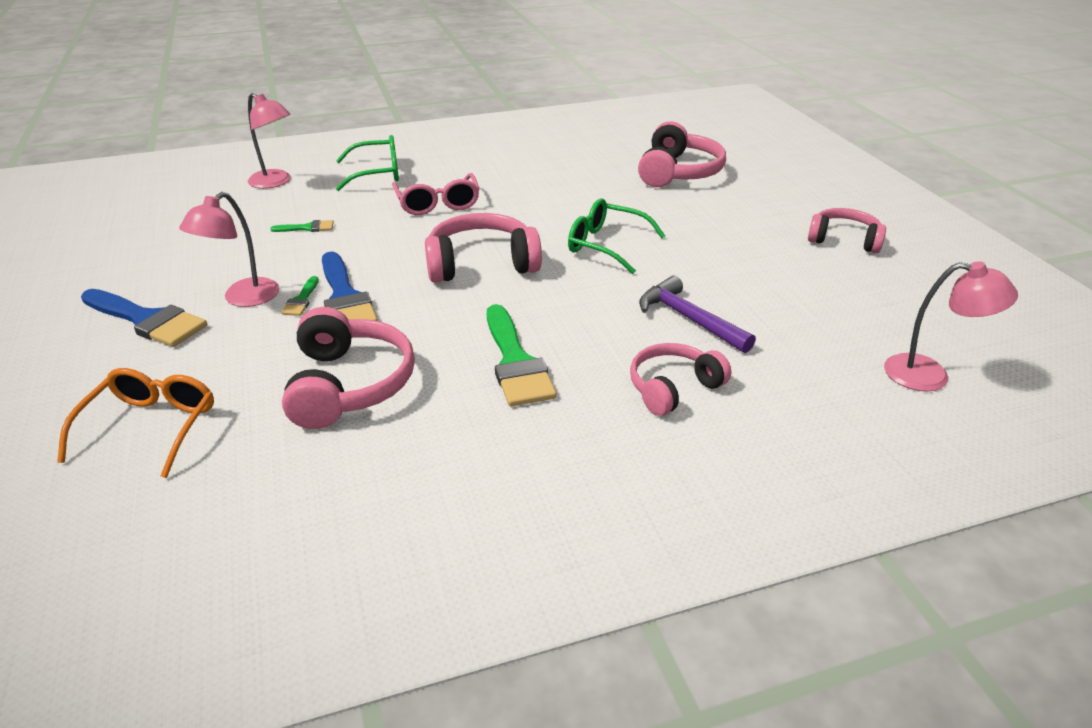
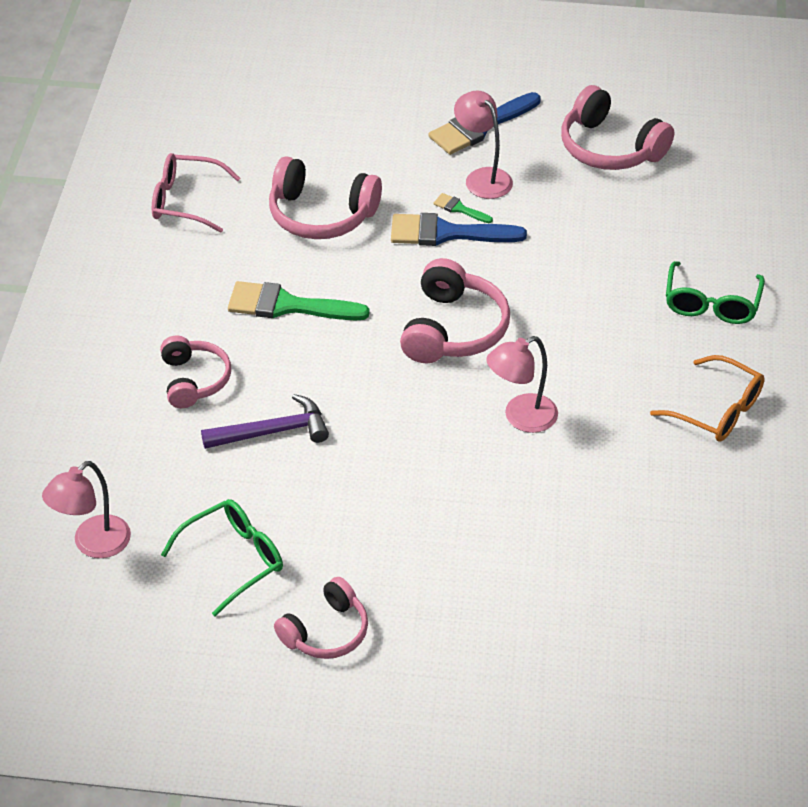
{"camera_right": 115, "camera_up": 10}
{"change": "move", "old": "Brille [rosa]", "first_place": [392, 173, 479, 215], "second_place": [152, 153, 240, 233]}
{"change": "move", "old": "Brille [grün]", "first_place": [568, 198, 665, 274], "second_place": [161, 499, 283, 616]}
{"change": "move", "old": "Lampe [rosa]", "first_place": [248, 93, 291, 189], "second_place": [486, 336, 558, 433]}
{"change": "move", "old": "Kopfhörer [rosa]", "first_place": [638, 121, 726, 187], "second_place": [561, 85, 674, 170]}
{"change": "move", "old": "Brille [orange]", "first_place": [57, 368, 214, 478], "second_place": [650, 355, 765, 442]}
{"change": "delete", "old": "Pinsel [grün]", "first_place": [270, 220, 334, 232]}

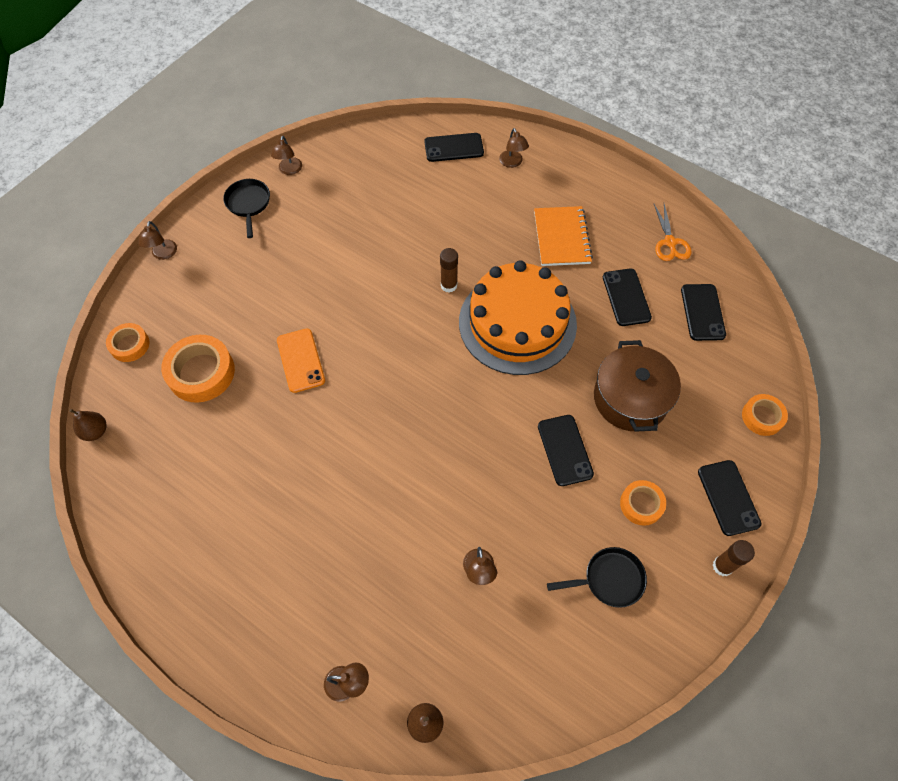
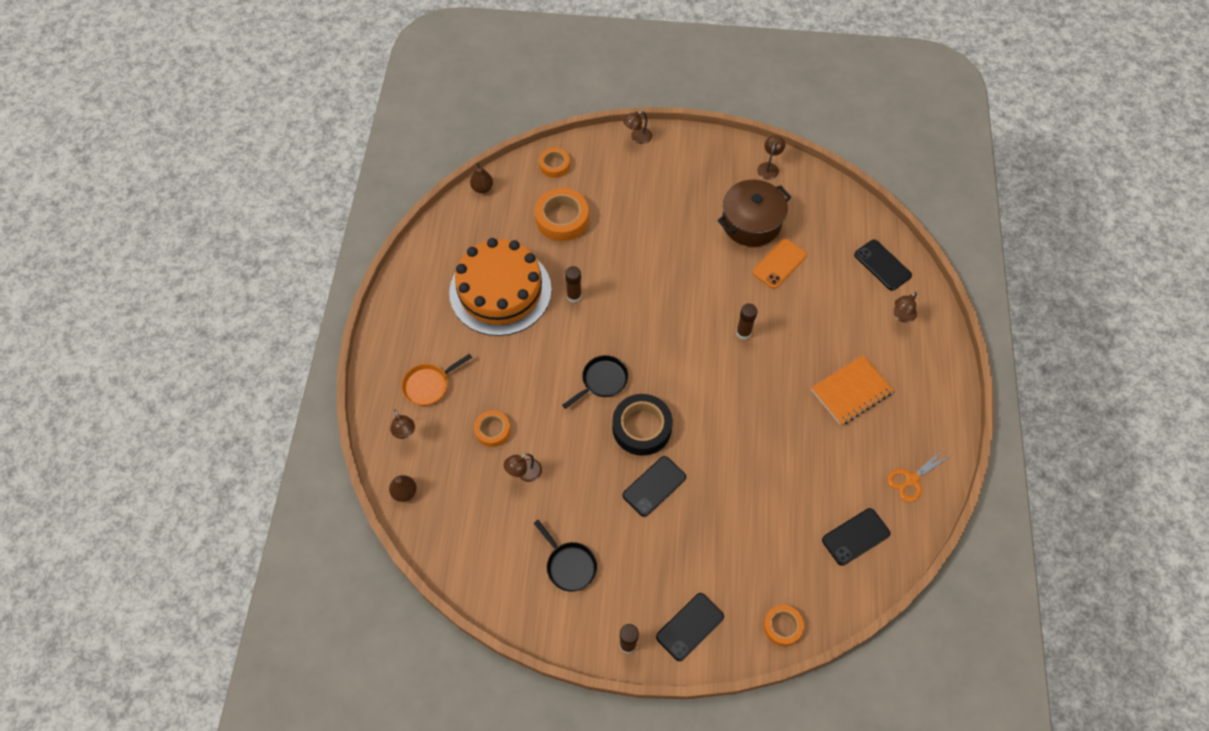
{"camera_right": 60, "camera_up": 0}
{"change": "insert", "new": "Pfanne [orange]", "second_place": [402, 354, 472, 406]}
{"change": "move", "old": "Kuchen [orange]", "first_place": [459, 260, 577, 375], "second_place": [449, 238, 552, 336]}
{"change": "move", "old": "Klebeband [orange]", "first_place": [620, 480, 666, 526], "second_place": [474, 410, 511, 447]}
{"change": "move", "old": "Pfanne [schwarz]", "first_place": [223, 179, 270, 238], "second_place": [562, 355, 628, 409]}
{"change": "insert", "new": "Klebestift [braun]", "second_place": [565, 266, 582, 303]}
{"change": "insert", "new": "Klebeband [schwarz]", "second_place": [612, 394, 673, 456]}
{"change": "move", "old": "Kochtopf [braun]", "first_place": [594, 340, 681, 432], "second_place": [718, 180, 791, 247]}
{"change": "move", "old": "Handy [orange]", "first_place": [277, 329, 325, 393], "second_place": [752, 239, 807, 289]}
{"change": "rotate", "old": "Lampe [braun]", "first_place": [271, 136, 302, 175], "second_place": [757, 135, 785, 180], "degrees": 135}
{"change": "delete", "old": "Handy [schwarz]", "first_place": [603, 268, 652, 326]}

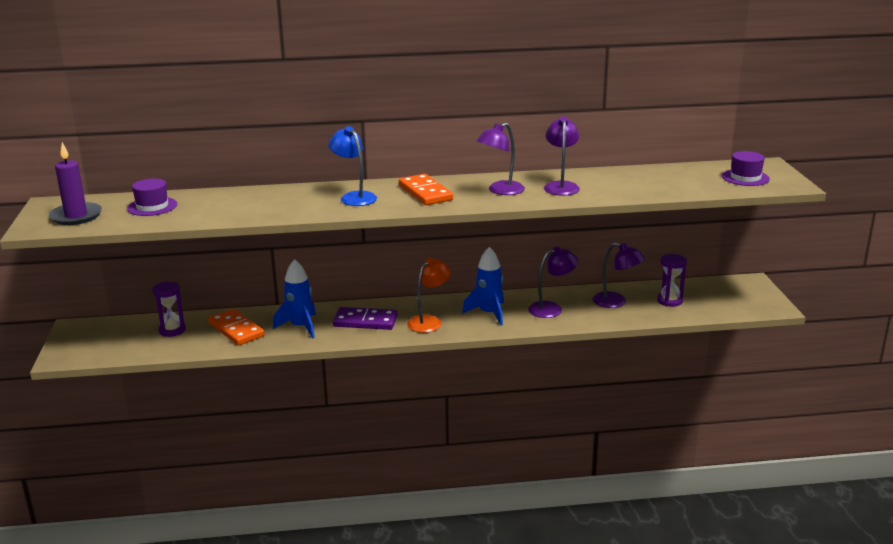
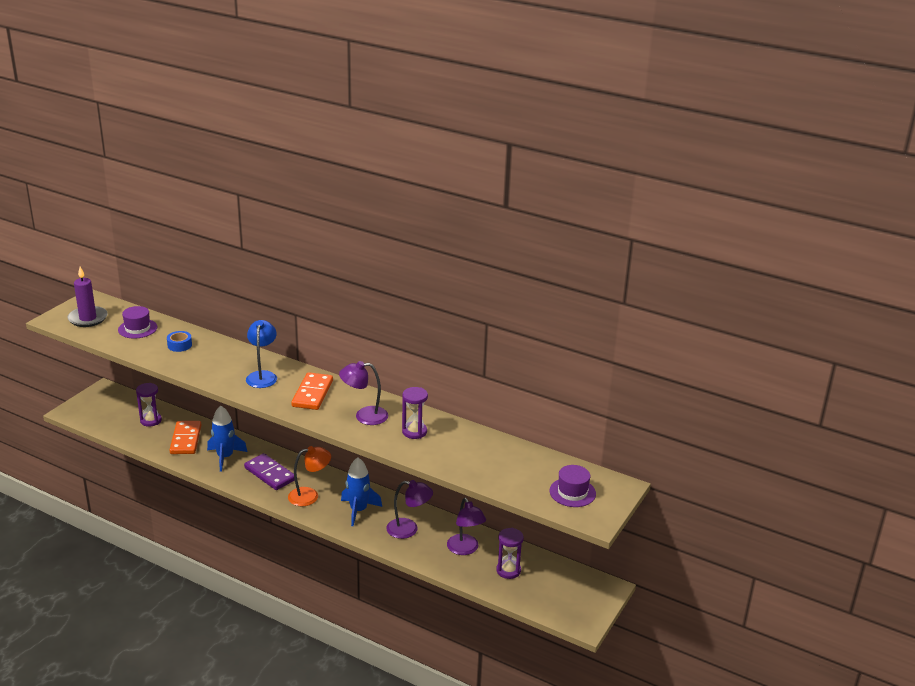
{"camera_right": 35, "camera_up": 5}
{"change": "insert", "new": "Klebeband [blau]", "second_place": [167, 331, 192, 352]}
{"change": "replace", "old": "Lampe [lila]", "new": "Sanduhr [lila]", "first_place": [544, 116, 580, 196], "second_place": [402, 387, 428, 439]}

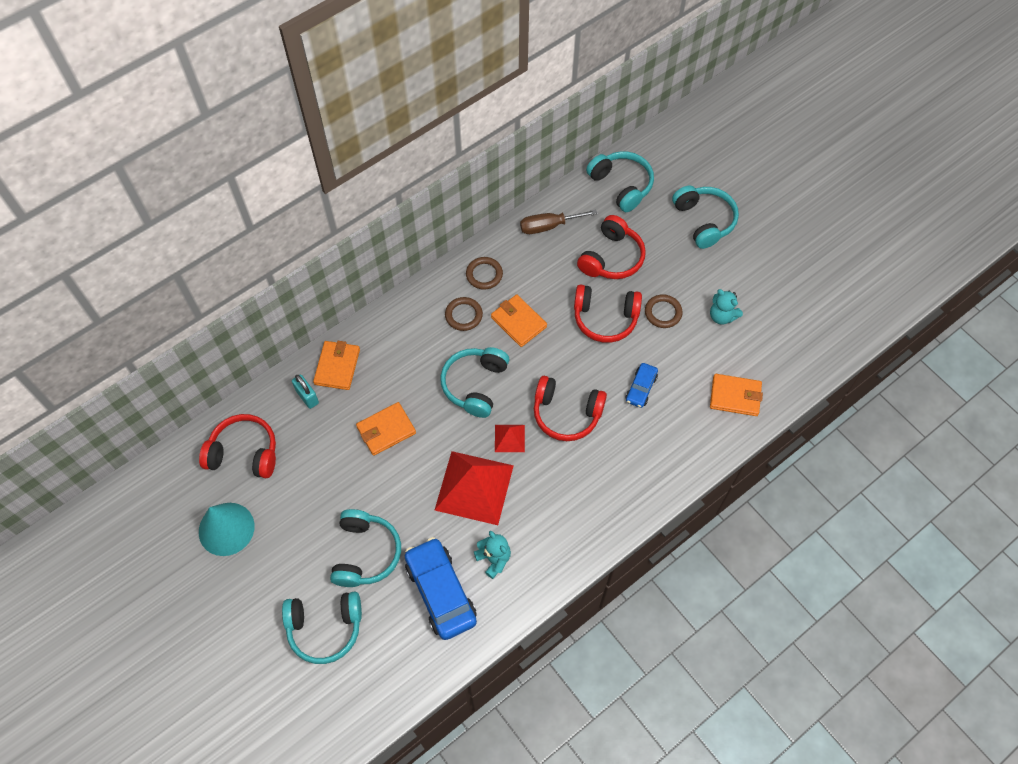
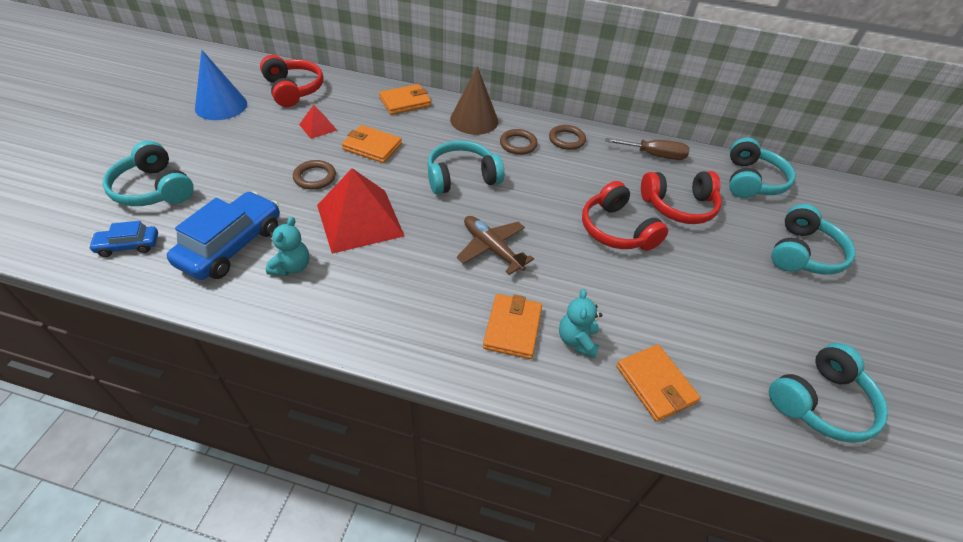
{"camera_right": 50, "camera_up": -15}
{"change": "move", "old": "Auto [blau]", "first_place": [626, 363, 658, 408], "second_place": [88, 221, 158, 257]}
{"change": "recolor", "old": "Kegel [türkis]", "new": "Kegel [blau]", "first_place": [199, 503, 254, 556], "second_place": [195, 50, 247, 120]}
{"change": "move", "old": "Ring [braun]", "first_place": [645, 294, 683, 328], "second_place": [293, 160, 336, 190]}
{"change": "move", "old": "Pyramide [rot]", "first_place": [495, 425, 525, 452], "second_place": [299, 105, 337, 139]}
{"change": "insert", "new": "Kegel [braun]", "second_place": [450, 66, 498, 135]}
{"change": "replace", "old": "Kopfhörer [rot]", "new": "Flugzeug [braun]", "first_place": [534, 376, 607, 441], "second_place": [457, 216, 534, 275]}
{"change": "move", "old": "Geldbörse [orange]", "first_place": [491, 294, 547, 347], "second_place": [483, 294, 542, 359]}
{"change": "move", "old": "Teddybär [türkis]", "first_place": [710, 289, 743, 325], "second_place": [559, 289, 602, 358]}
{"change": "rotate", "old": "Schraubenzieher [braun]", "first_place": [520, 210, 597, 234], "second_place": [606, 138, 690, 160], "degrees": 150}
{"change": "move", "old": "Kopfhörer [türkis]", "first_place": [330, 509, 401, 587], "second_place": [769, 343, 888, 443]}
{"change": "delete", "old": "Vorhängeschloss [türkis]", "first_place": [292, 375, 319, 409]}

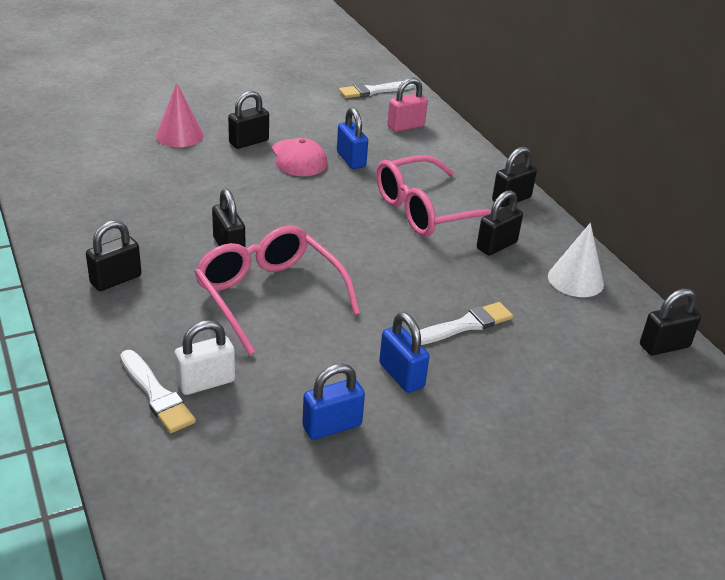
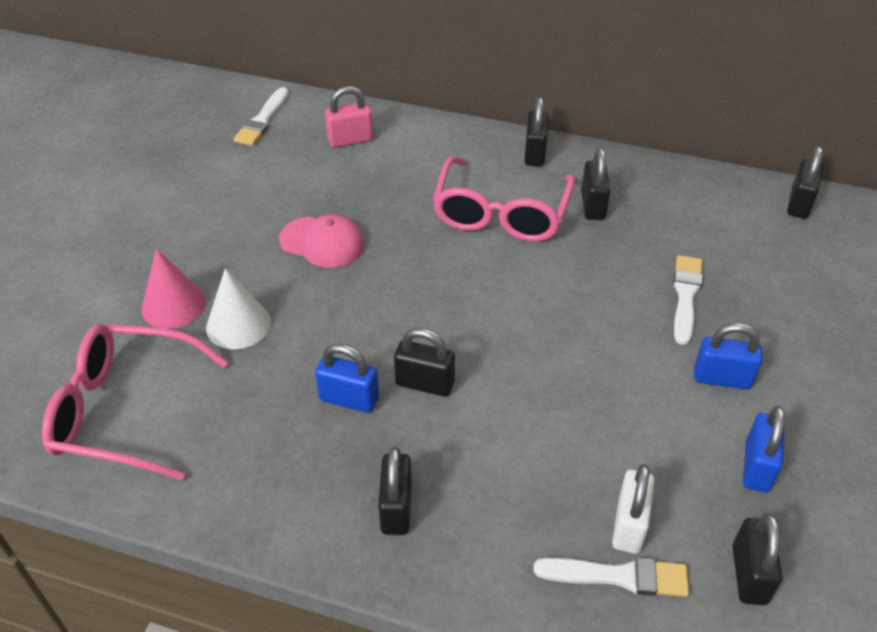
{"camera_right": -45, "camera_up": 10}
{"change": "move", "old": "Brille [rosa]", "first_place": [194, 225, 360, 355], "second_place": [42, 324, 228, 480]}
{"change": "move", "old": "Kegel [weiß]", "first_place": [548, 223, 604, 297], "second_place": [206, 268, 271, 349]}
{"change": "move", "old": "Vorhängeschloss [blau]", "first_place": [337, 107, 368, 169], "second_place": [315, 343, 379, 413]}
{"change": "rotate", "old": "Vorhängeschloss [rosa]", "first_place": [387, 78, 428, 132], "second_place": [325, 86, 373, 148], "degrees": 60}
{"change": "move", "old": "Vorhängeschloss [schwarz]", "first_place": [228, 91, 269, 149], "second_place": [733, 513, 783, 605]}

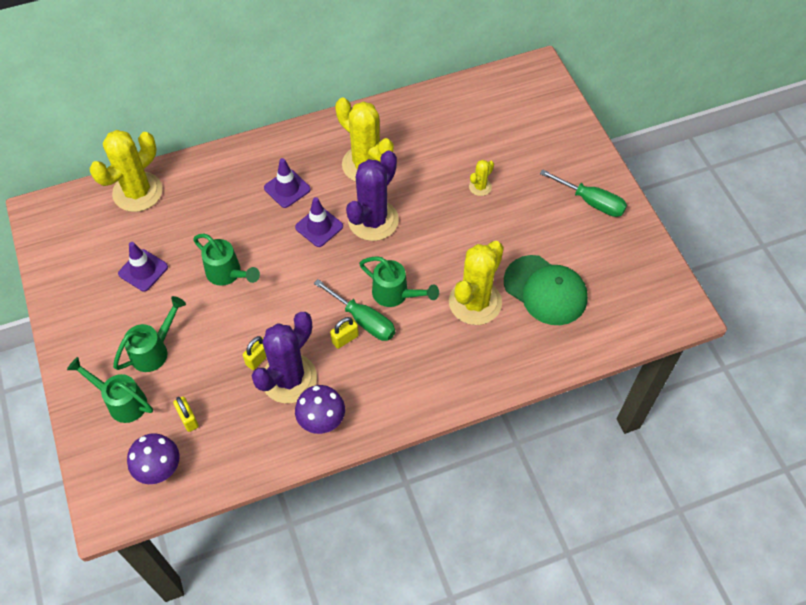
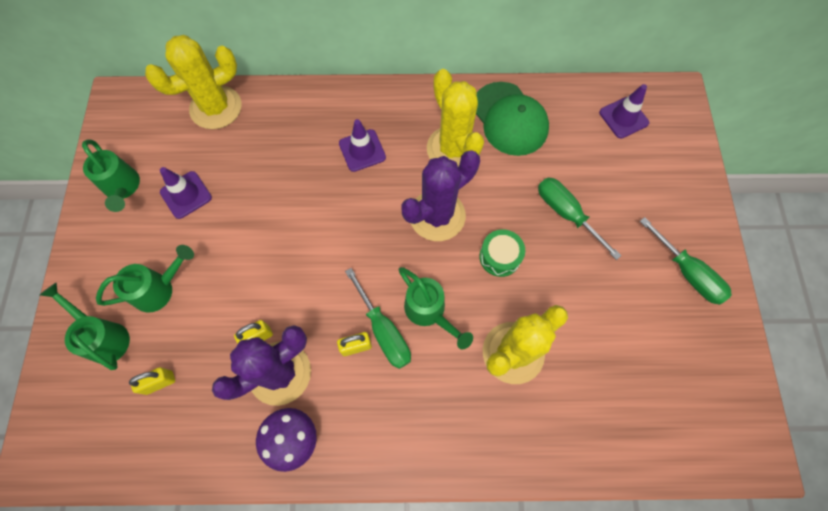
{"camera_right": 20, "camera_up": 10}
{"change": "move", "old": "Gießkanne [grün]", "first_place": [193, 234, 260, 286], "second_place": [82, 140, 140, 212]}
{"change": "rotate", "old": "Vorhängeschloss [gelb]", "first_place": [173, 397, 199, 432], "second_place": [129, 367, 175, 395], "degrees": 75}
{"change": "move", "old": "Kappe [grün]", "first_place": [504, 255, 588, 325], "second_place": [476, 82, 549, 156]}
{"change": "insert", "new": "Trommel [grün]", "second_place": [479, 229, 525, 277]}
{"change": "replace", "old": "Kaktus [gelb]", "new": "Schraubenzieher [grün]", "first_place": [469, 160, 494, 196], "second_place": [538, 178, 622, 260]}
{"change": "move", "old": "Leitkegel [lila]", "first_place": [295, 197, 343, 247], "second_place": [599, 84, 649, 138]}
{"change": "delete", "old": "Pilz [lila]", "first_place": [127, 433, 180, 484]}

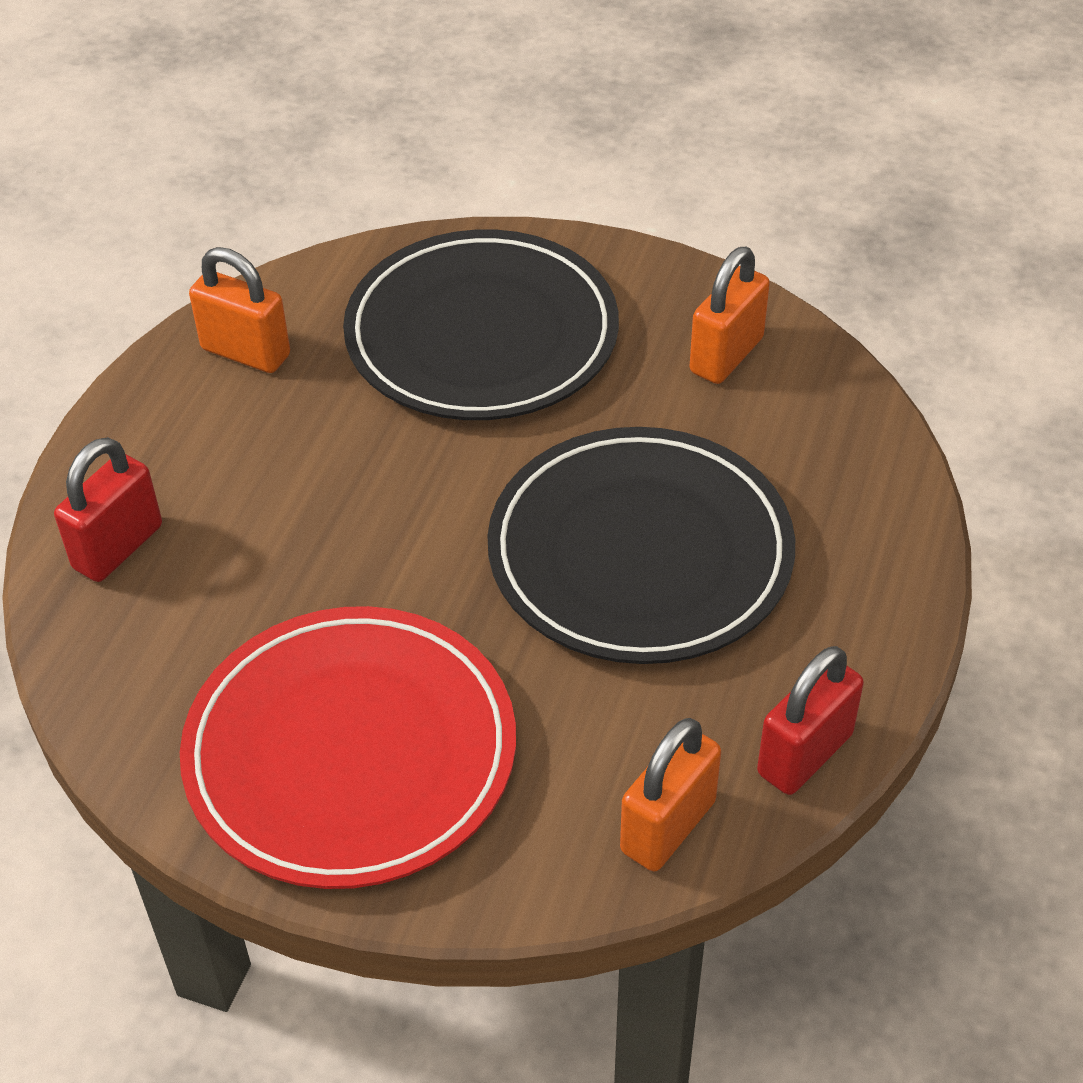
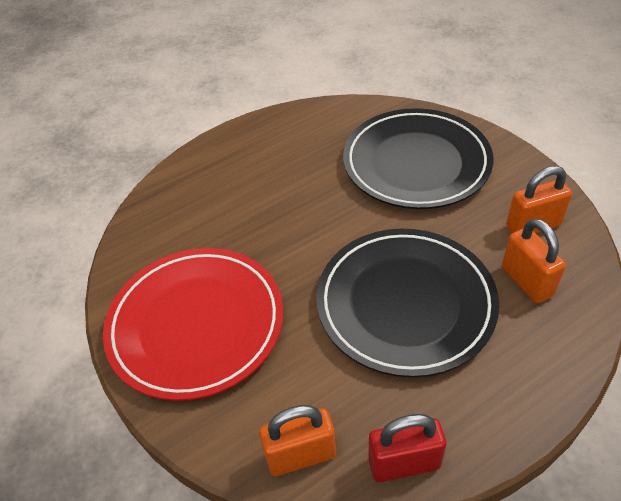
{"camera_right": 40, "camera_up": 0}
{"change": "move", "old": "Vorhängeschloss [orange]", "first_place": [189, 247, 290, 373], "second_place": [502, 218, 566, 303]}
{"change": "delete", "old": "Vorhängeschloss [rot]", "first_place": [54, 437, 162, 582]}

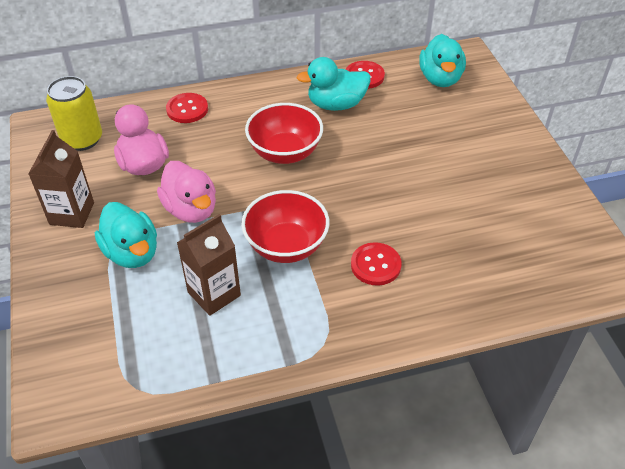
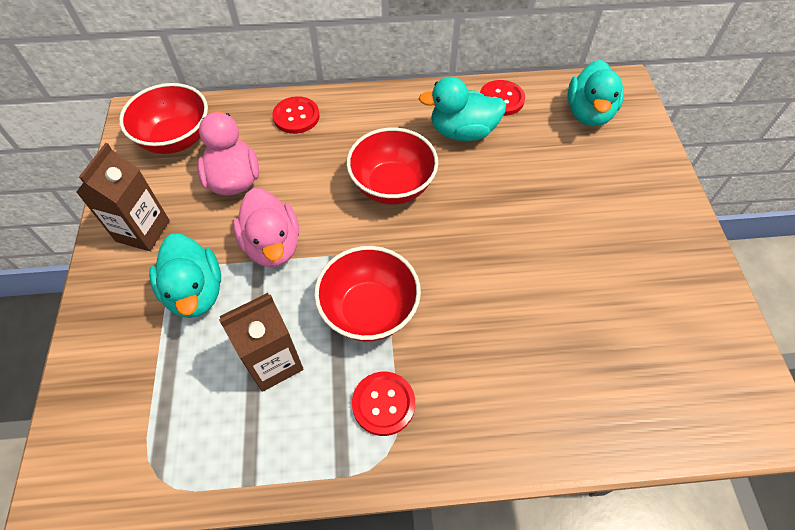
{"camera_right": 10, "camera_up": 10}
{"change": "replace", "old": "Dose [gelb]", "new": "Schüssel [rot]", "first_place": [46, 76, 102, 151], "second_place": [119, 83, 208, 154]}
{"change": "move", "old": "Knopf [rot]", "first_place": [351, 242, 402, 286], "second_place": [352, 372, 415, 436]}

